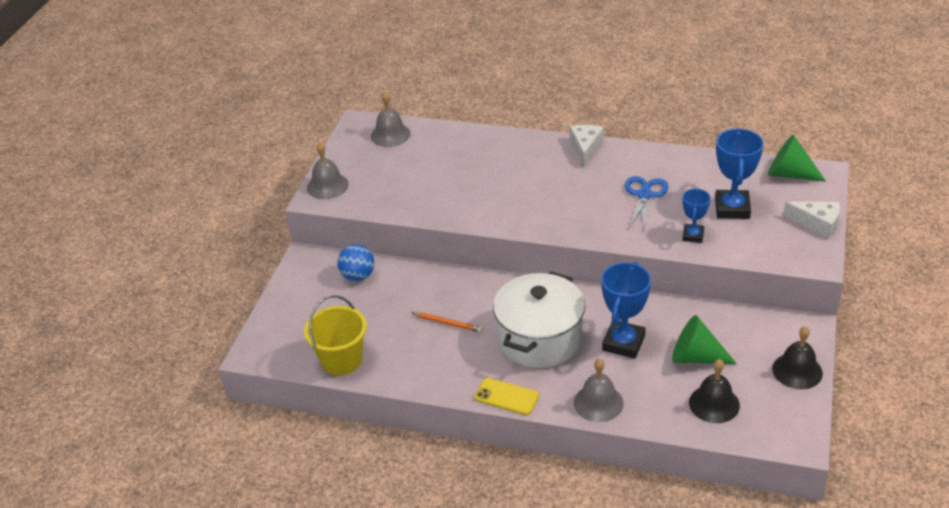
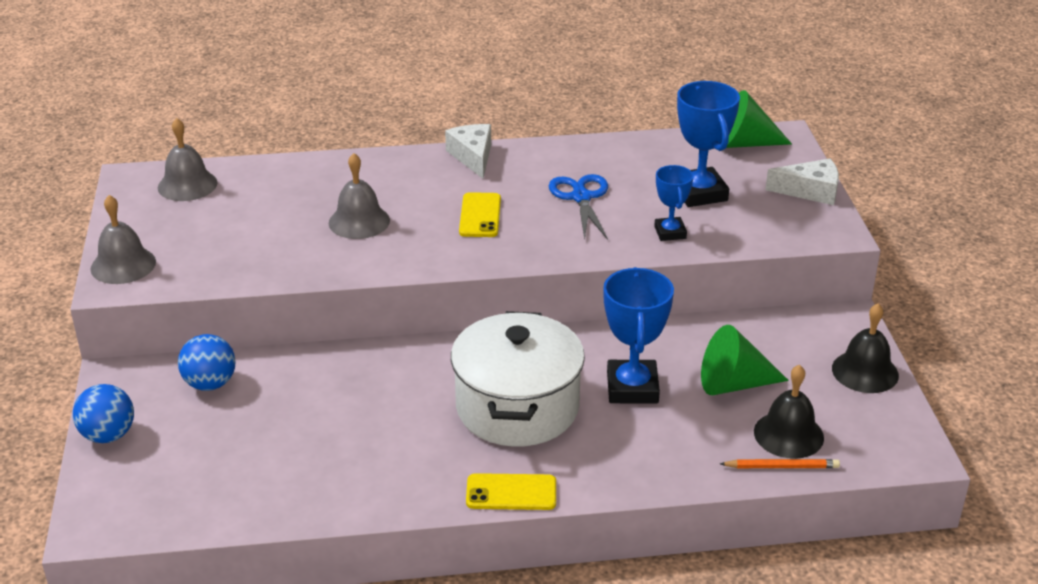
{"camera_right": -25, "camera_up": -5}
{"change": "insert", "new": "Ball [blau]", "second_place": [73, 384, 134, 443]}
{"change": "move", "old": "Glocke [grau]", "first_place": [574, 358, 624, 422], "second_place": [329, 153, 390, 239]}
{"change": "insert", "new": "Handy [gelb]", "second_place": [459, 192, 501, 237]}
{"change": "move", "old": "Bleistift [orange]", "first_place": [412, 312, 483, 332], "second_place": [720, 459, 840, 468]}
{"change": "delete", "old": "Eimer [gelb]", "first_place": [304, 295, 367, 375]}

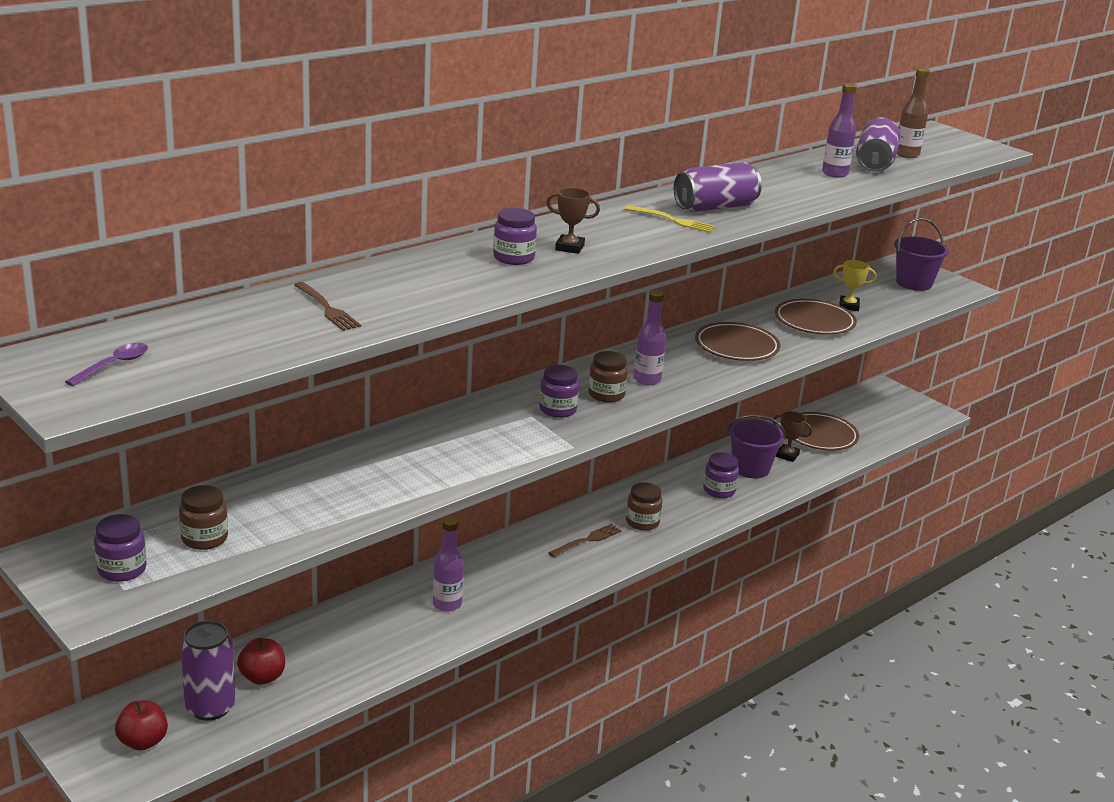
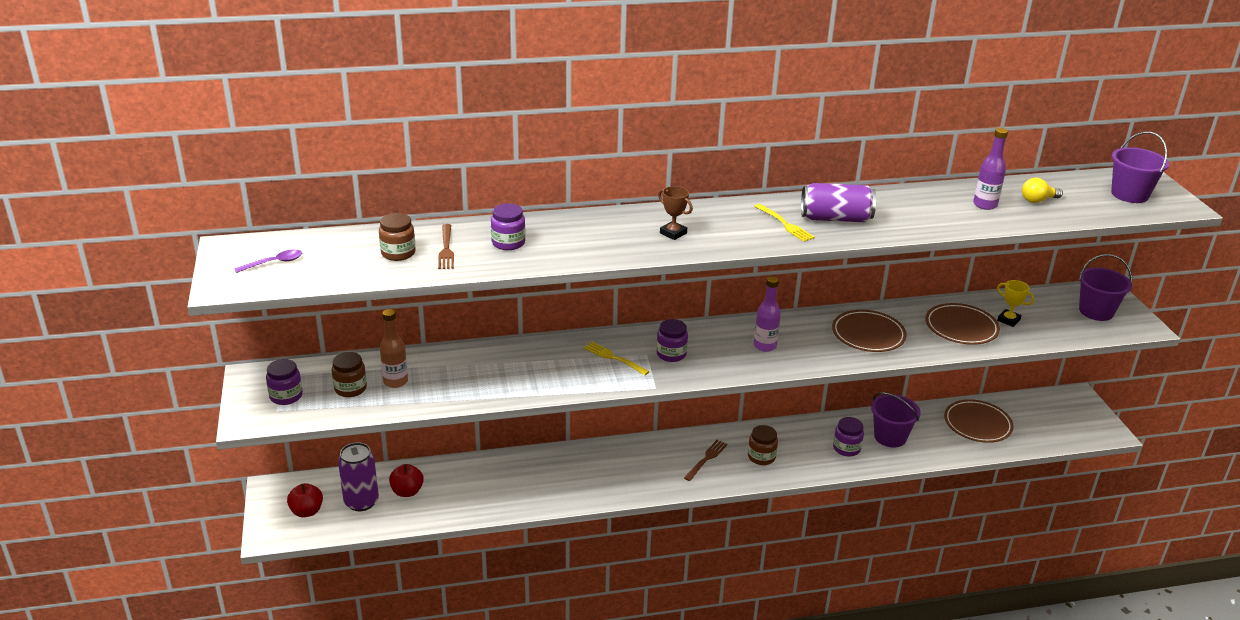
{"camera_right": 30, "camera_up": 5}
{"change": "move", "old": "Einmachglas [braun]", "first_place": [588, 351, 628, 403], "second_place": [379, 213, 416, 261]}
{"change": "move", "old": "Flasche [braun]", "first_place": [897, 67, 930, 158], "second_place": [380, 309, 408, 388]}
{"change": "move", "old": "Einmachglas [lila]", "first_place": [493, 208, 537, 265], "second_place": [491, 203, 525, 250]}
{"change": "insert", "new": "Gabel [gelb]", "second_place": [584, 342, 650, 375]}
{"change": "rotate", "old": "Gabel [braun]", "first_place": [548, 523, 622, 557], "second_place": [684, 440, 727, 481], "degrees": -45}
{"change": "replace", "old": "Dose [lila]", "new": "Glühbirne [gelb]", "first_place": [856, 117, 900, 172], "second_place": [1022, 178, 1063, 203]}
{"change": "insert", "new": "Eimer [lila]", "second_place": [1111, 132, 1169, 203]}
{"change": "delete", "old": "Flasche [lila]", "first_place": [433, 517, 464, 612]}
{"change": "delete", "old": "Pokal [braun]", "first_place": [773, 411, 812, 462]}

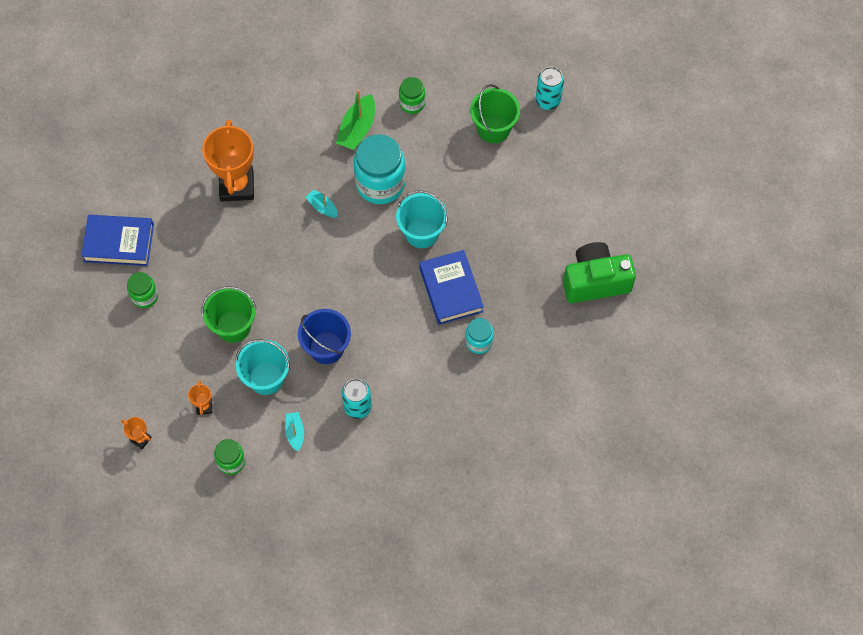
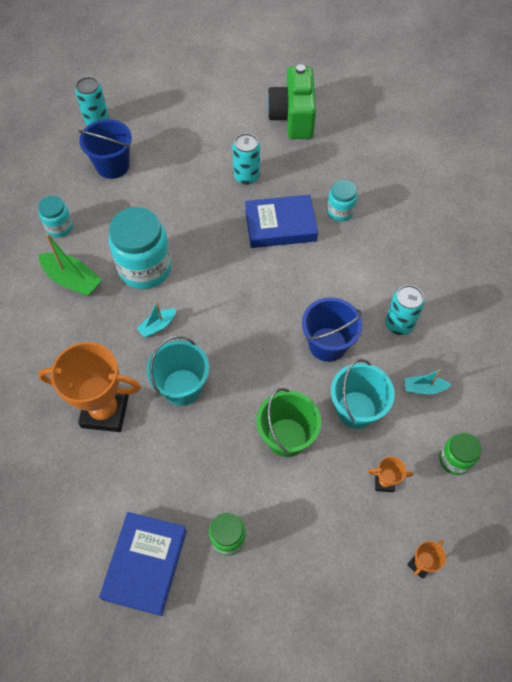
{"camera_right": -80, "camera_up": -5}
{"change": "recolor", "old": "Einmachglas [grün]", "new": "Einmachglas [türkis]", "first_place": [399, 77, 425, 114], "second_place": [38, 196, 73, 238]}
{"change": "recolor", "old": "Eimer [grün]", "new": "Eimer [blau]", "first_place": [470, 84, 520, 143], "second_place": [78, 119, 132, 179]}
{"change": "move", "old": "Eimer [türkis]", "first_place": [396, 190, 448, 248], "second_place": [147, 336, 209, 406]}
{"change": "insert", "new": "Dose [türkis]", "second_place": [232, 133, 260, 185]}

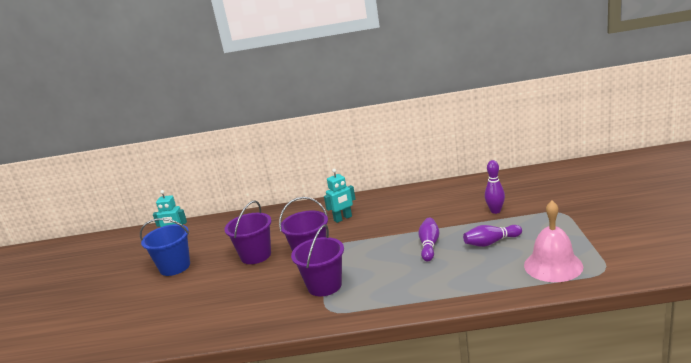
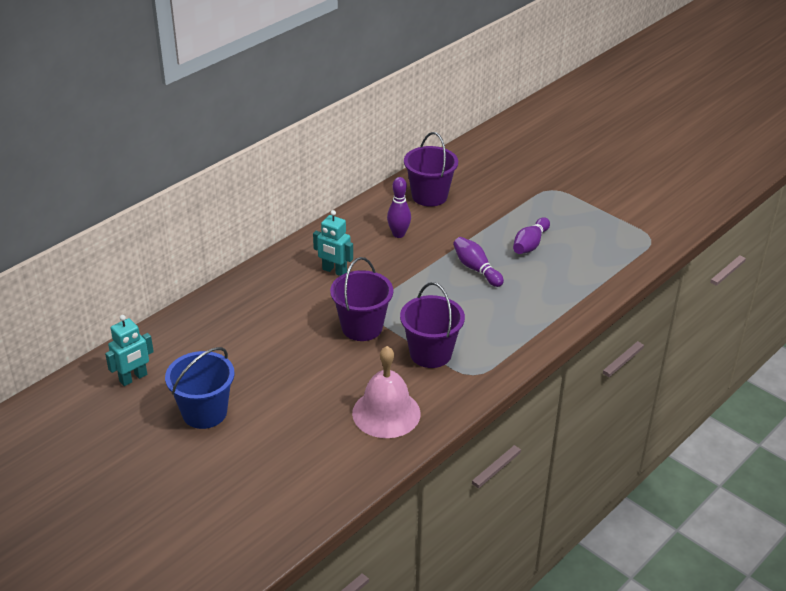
{"camera_right": -50, "camera_up": 15}
{"change": "rotate", "old": "Roboter [türkis]", "first_place": [324, 169, 355, 223], "second_place": [313, 210, 353, 276], "degrees": 105}
{"change": "move", "old": "Glocke [rosa]", "first_place": [524, 201, 583, 282], "second_place": [352, 346, 421, 438]}
{"change": "move", "old": "Bowlingkegel [lila]", "first_place": [485, 160, 505, 214], "second_place": [387, 177, 411, 238]}
{"change": "move", "old": "Eimer [lila]", "first_place": [224, 200, 272, 264], "second_place": [404, 132, 458, 207]}

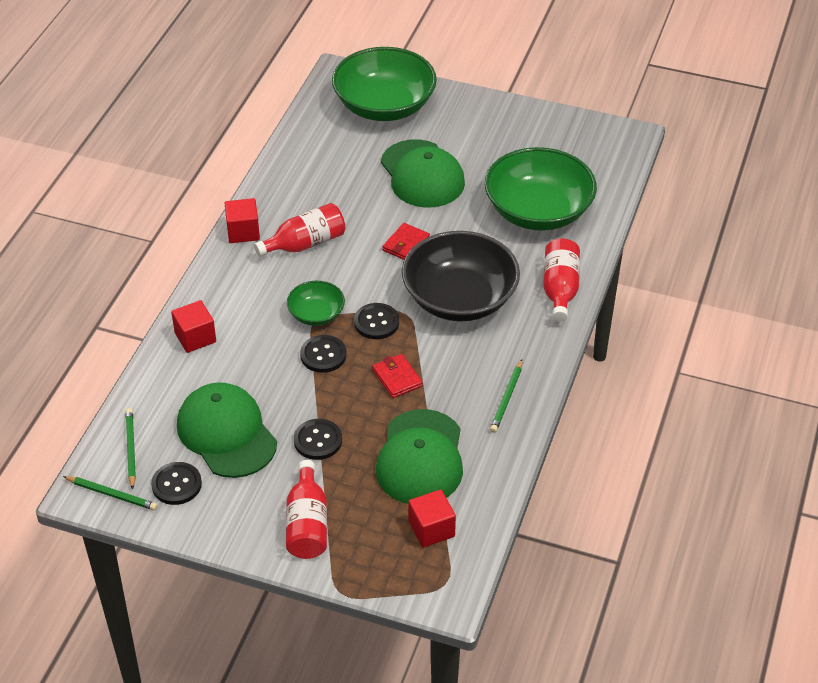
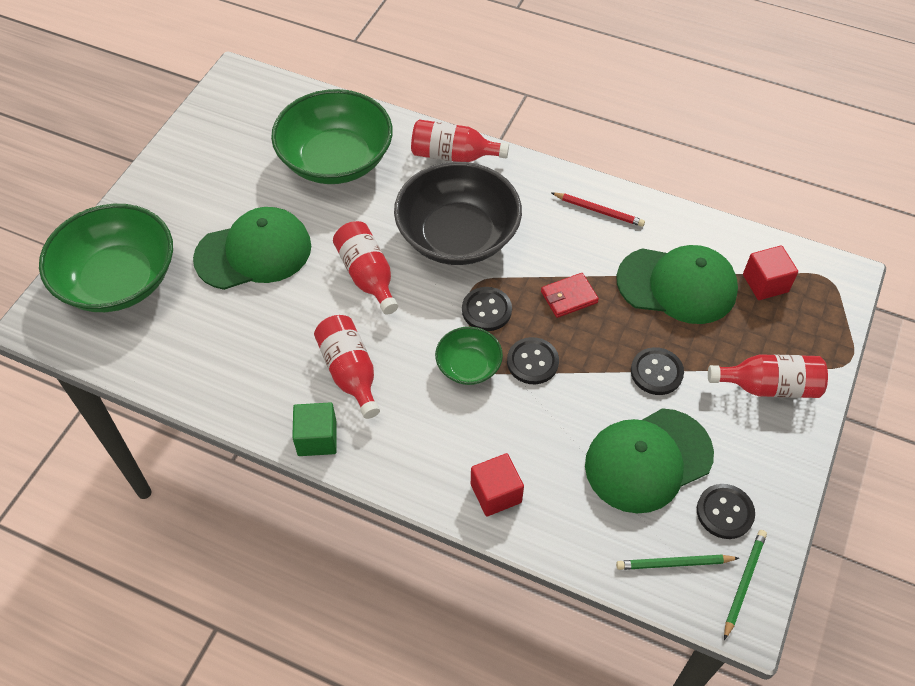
{"camera_right": -85, "camera_up": 10}
{"change": "recolor", "old": "Kubus [rot]", "new": "Kubus [grün]", "first_place": [225, 198, 260, 243], "second_place": [292, 402, 337, 456]}
{"change": "replace", "old": "Geldbörse [rot]", "new": "Flasche [rot]", "first_place": [382, 223, 430, 260], "second_place": [333, 221, 398, 315]}
{"change": "recolor", "old": "Bleistift [grün]", "new": "Bleistift [rot]", "first_place": [490, 360, 522, 433], "second_place": [552, 193, 645, 227]}

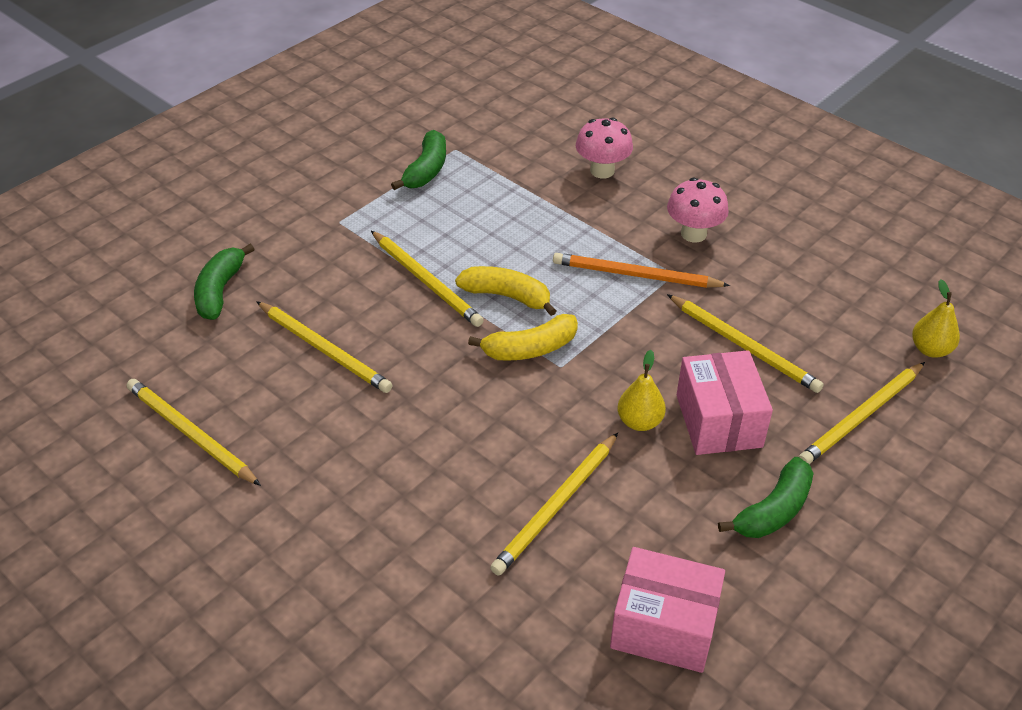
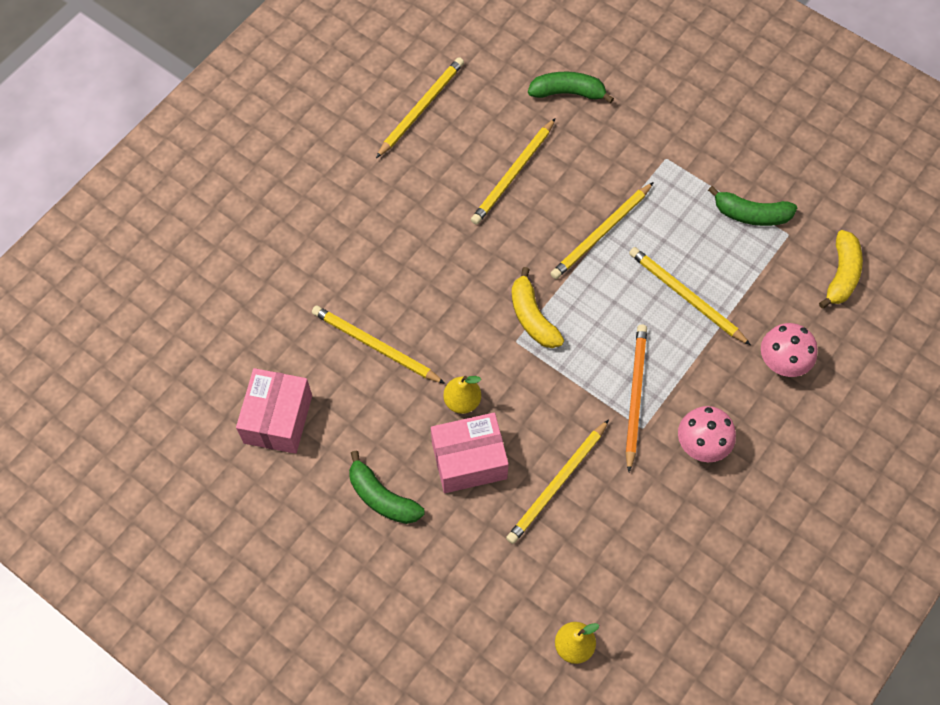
{"camera_right": 85, "camera_up": 20}
{"change": "move", "old": "Bleistift [gelb]", "first_place": [799, 362, 925, 464], "second_place": [629, 247, 751, 345]}
{"change": "move", "old": "Banane [gelb]", "first_place": [455, 266, 556, 316], "second_place": [819, 230, 863, 309]}

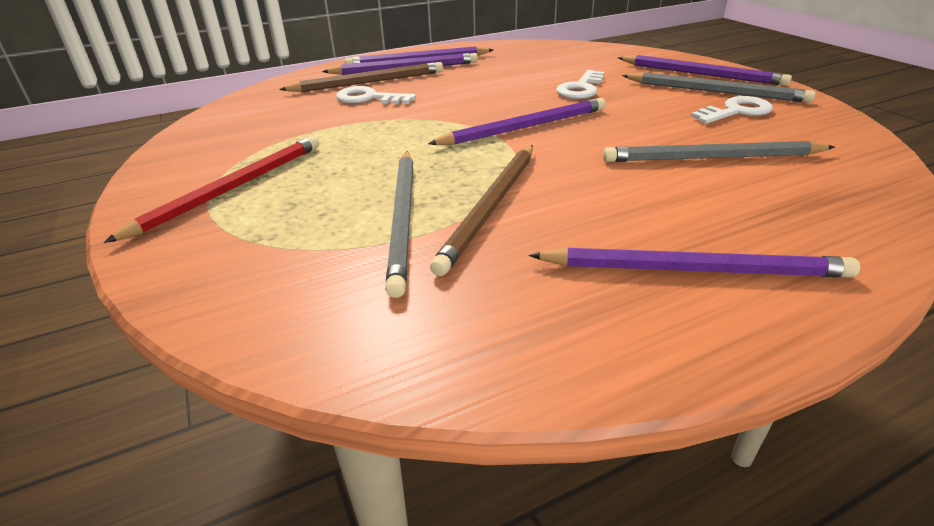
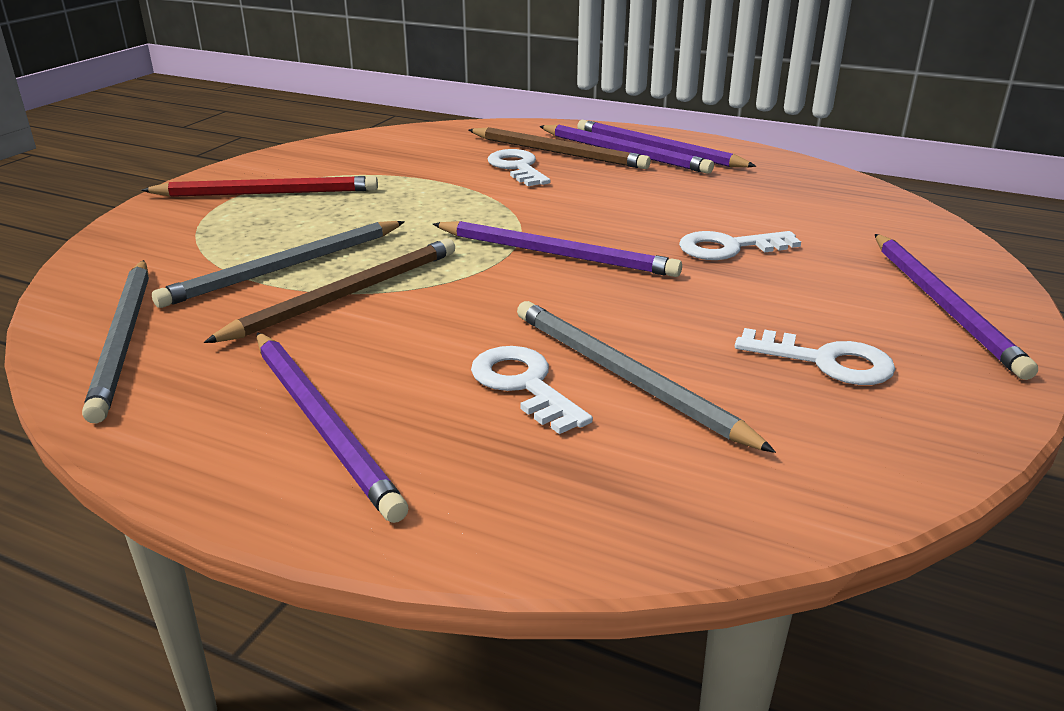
{"camera_right": 50, "camera_up": -5}
{"change": "move", "old": "Bleistift [grau]", "first_place": [622, 72, 816, 103], "second_place": [82, 260, 149, 423]}
{"change": "rotate", "old": "Bleistift [braun]", "first_place": [430, 145, 533, 276], "second_place": [204, 238, 455, 343], "degrees": 150}
{"change": "insert", "new": "Schlüssel [weiß]", "second_place": [471, 346, 593, 434]}

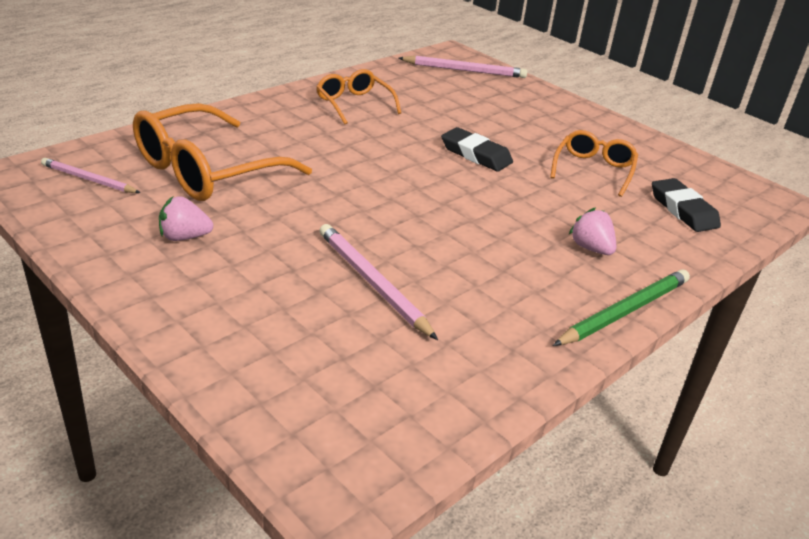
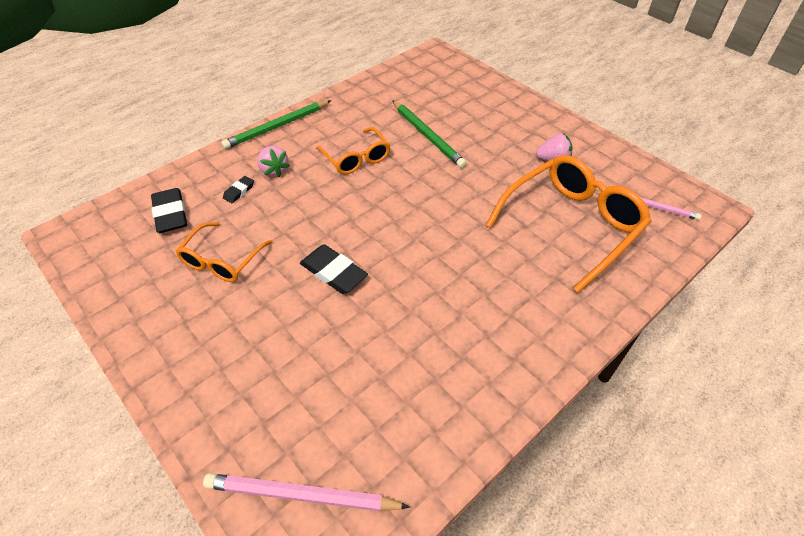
{"camera_right": -175, "camera_up": 15}
{"change": "insert", "new": "Radiergummi [schwarz]", "second_place": [223, 176, 254, 203]}
{"change": "move", "old": "Brille [orange]", "first_place": [316, 69, 401, 124], "second_place": [316, 127, 391, 174]}
{"change": "recolor", "old": "Bleistift [rosa]", "new": "Bleistift [grün]", "first_place": [319, 224, 438, 340], "second_place": [392, 100, 467, 168]}

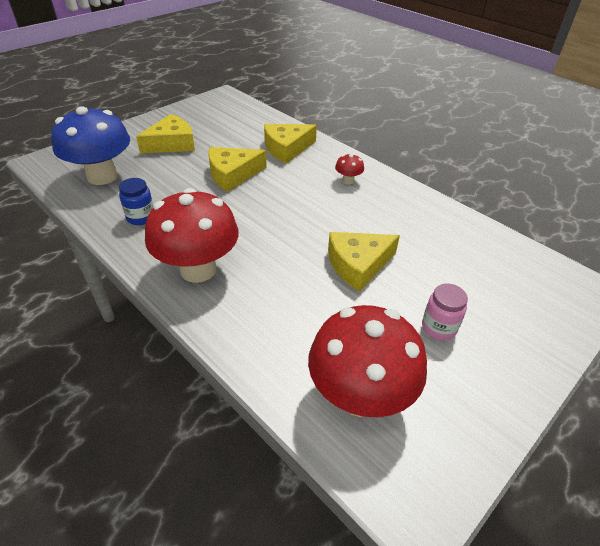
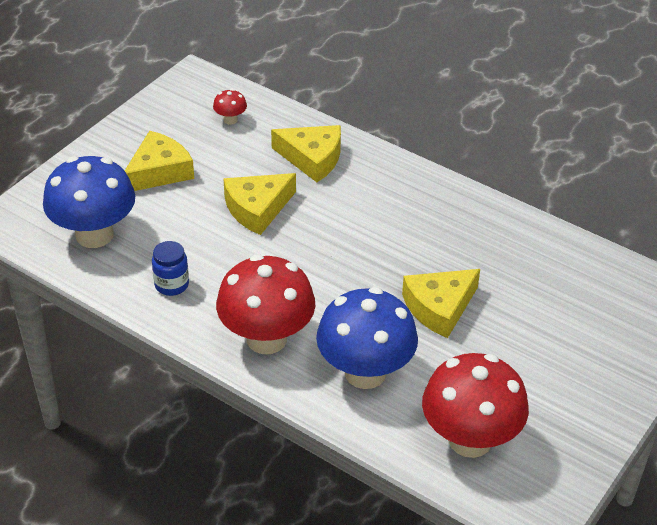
{"camera_right": -10, "camera_up": 0}
{"change": "move", "old": "Pilz [rot]", "first_place": [335, 154, 364, 184], "second_place": [213, 89, 247, 125]}
{"change": "rotate", "old": "Käse [gelb]", "first_place": [264, 124, 317, 164], "second_place": [271, 125, 341, 182], "degrees": -120}
{"change": "insert", "new": "Pilz [blau]", "second_place": [316, 287, 418, 389]}
{"change": "delete", "old": "Einmachglas [rosa]", "first_place": [422, 283, 468, 340]}

